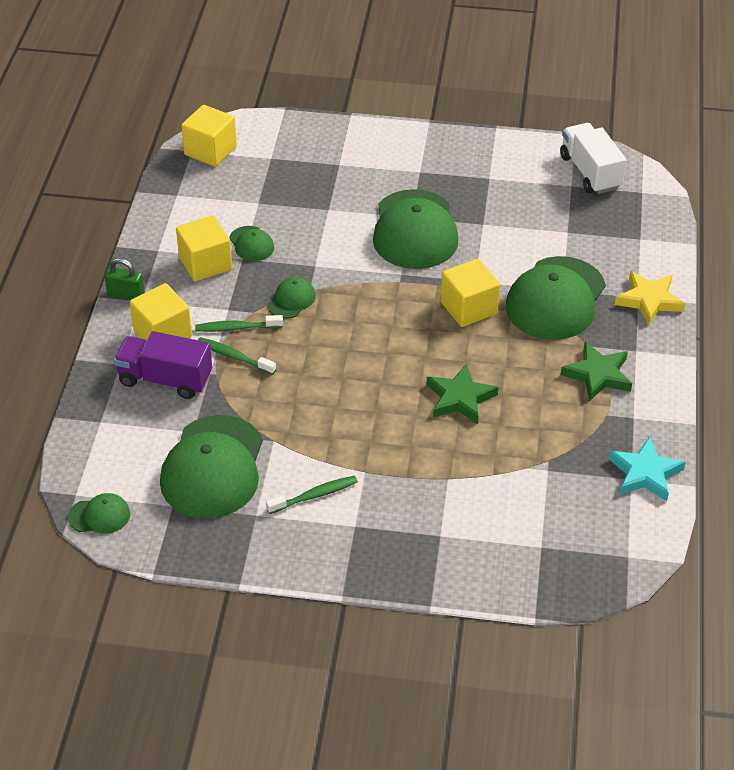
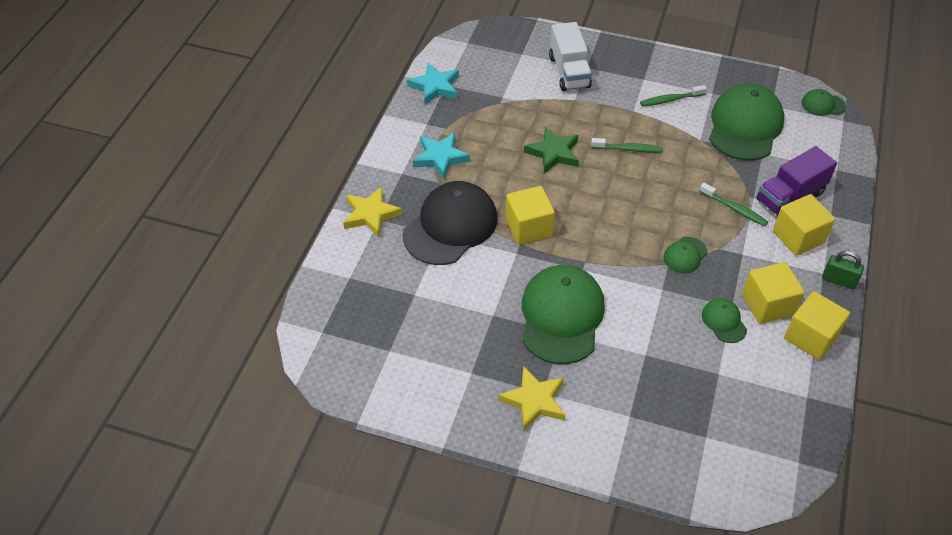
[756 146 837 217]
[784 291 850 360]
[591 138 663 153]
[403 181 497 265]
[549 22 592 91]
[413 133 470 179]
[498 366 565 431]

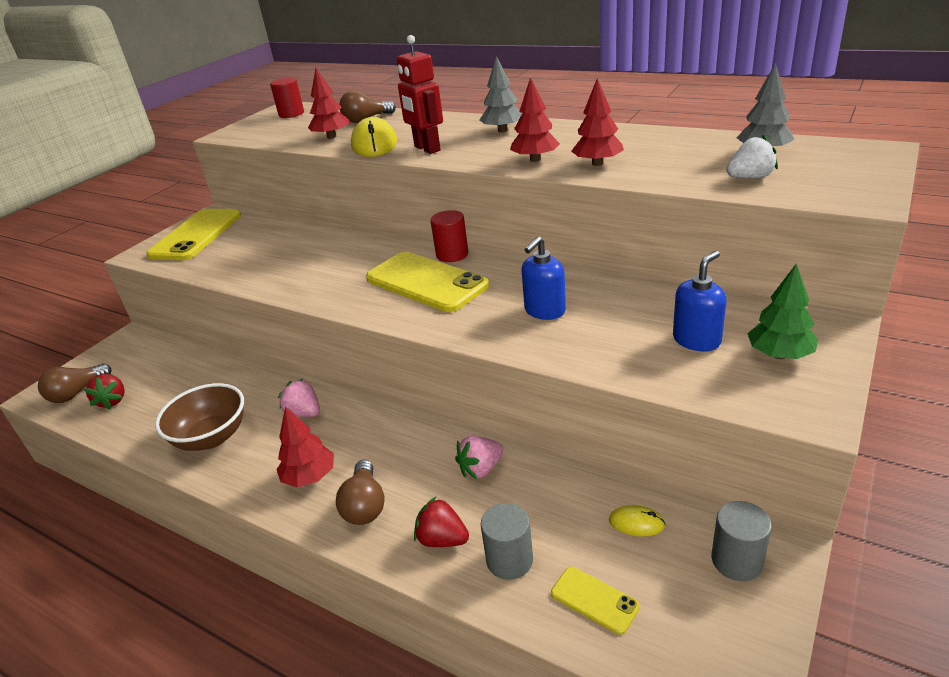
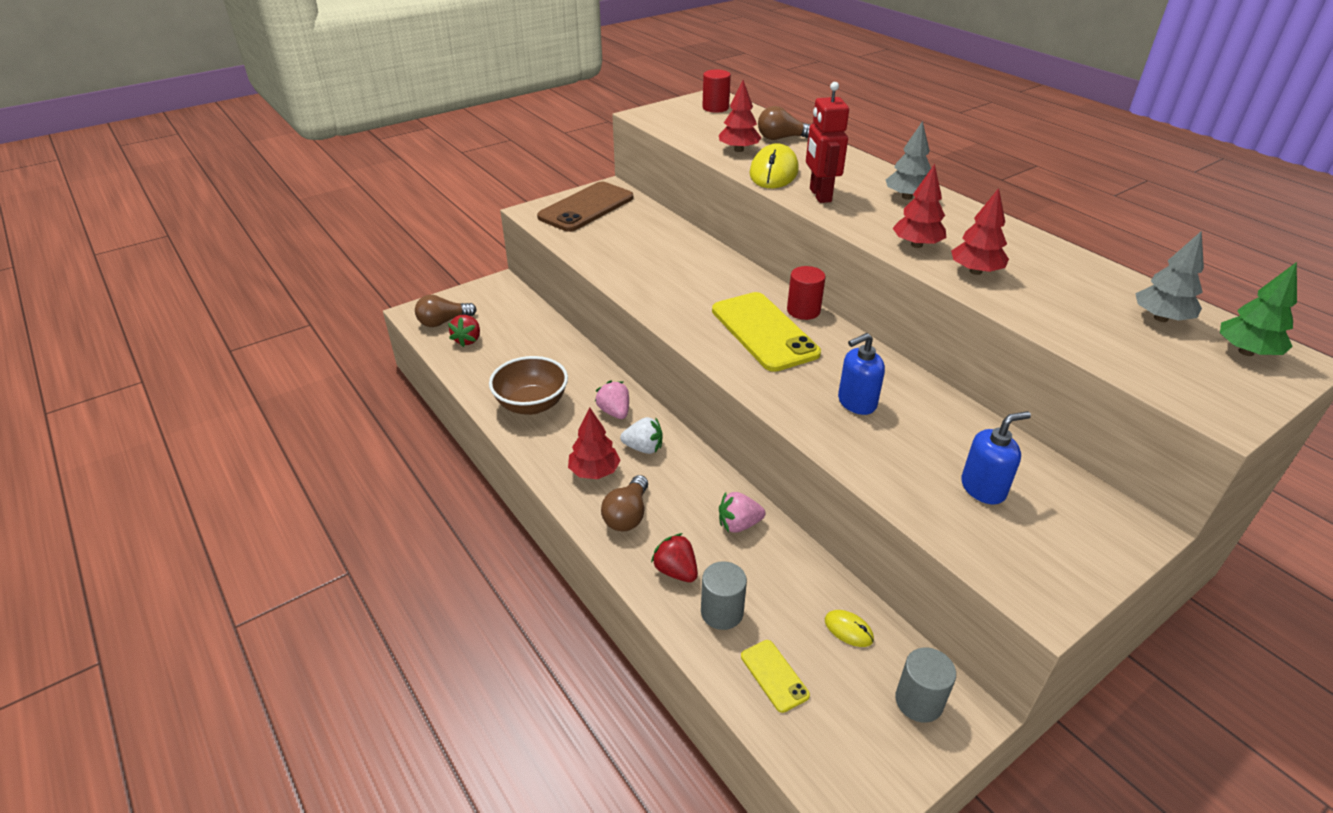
[537 182 633 232]
[620 417 662 454]
[1220 262 1297 356]

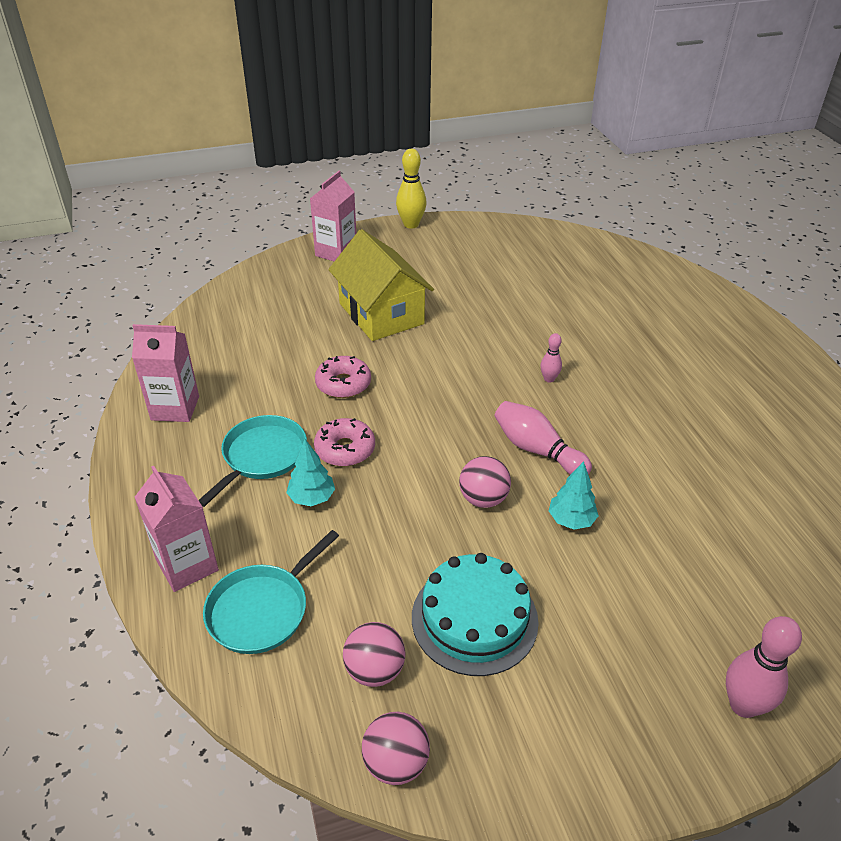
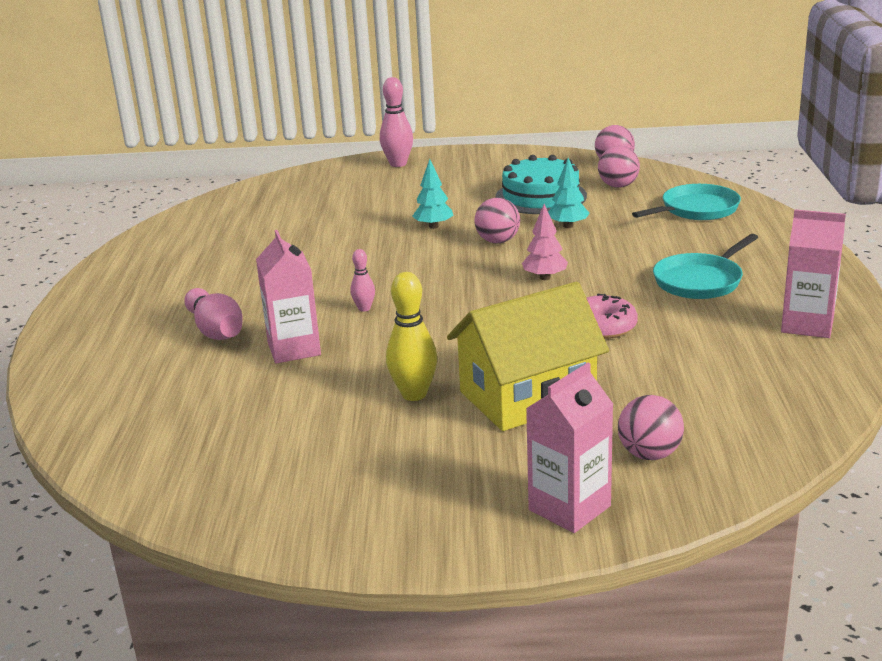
[256 230 321 364]
[548 158 590 228]
[314 418 375 466] (first image)
[447 282 609 431]
[386 272 437 401]
[184 288 243 340]
[522 204 568 280]
[618 395 684 460]

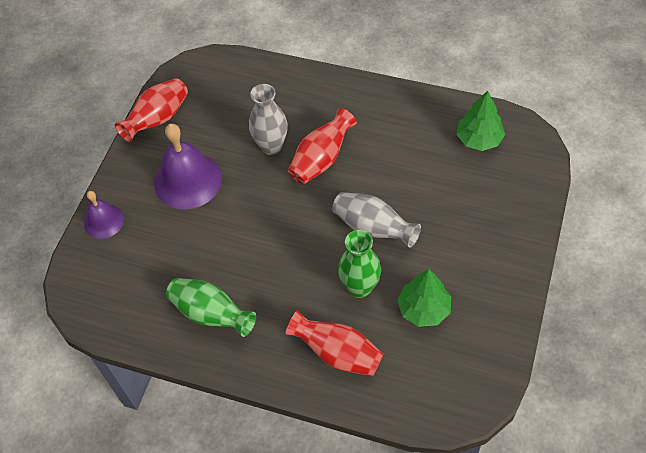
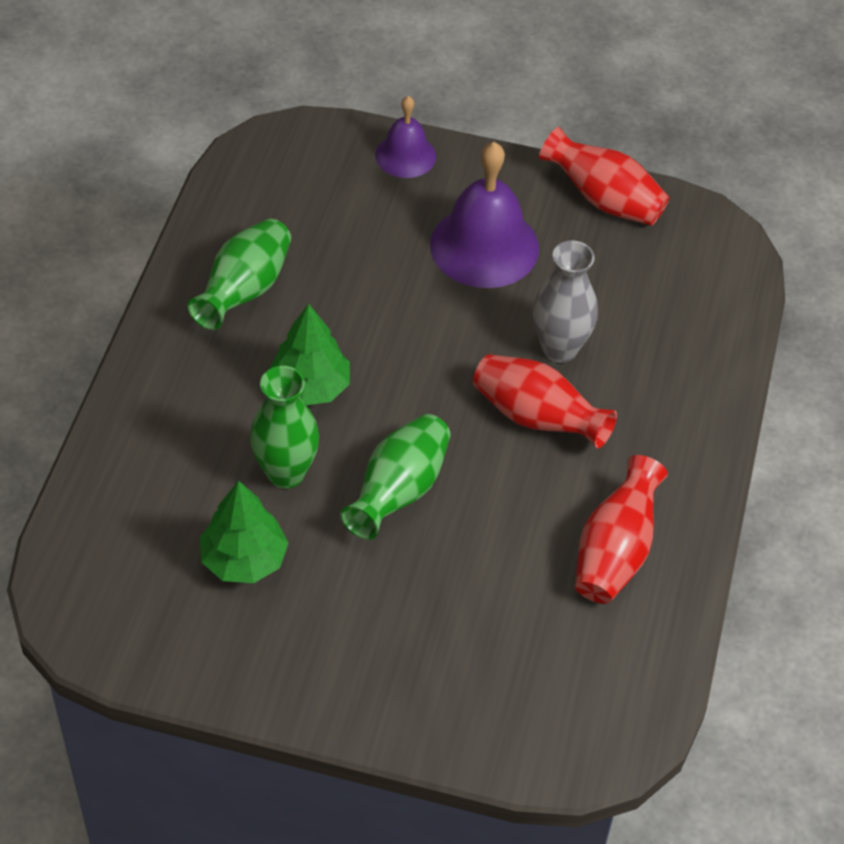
[575 455 668 604]
[340 414 451 540]
[269 304 350 405]

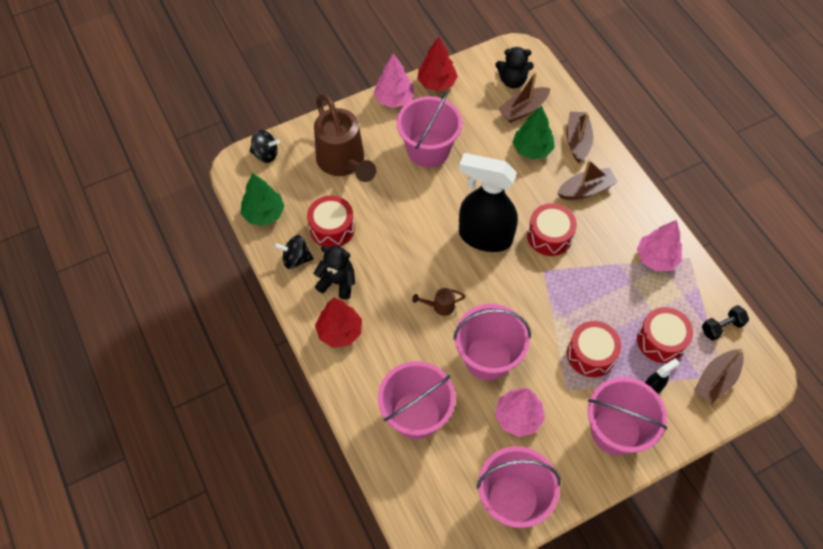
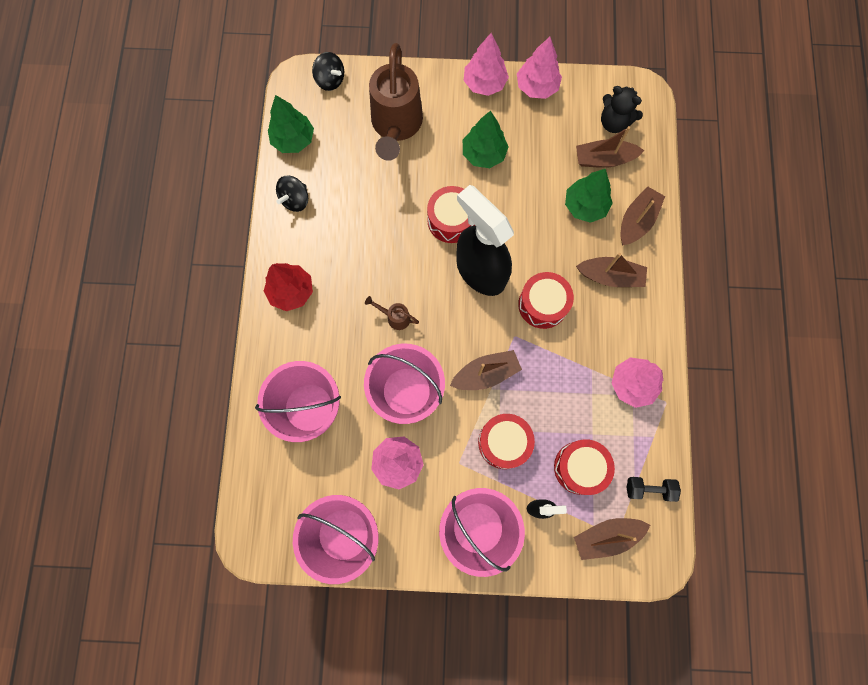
[276 176 308 212]
[427 186 475 243]
[314 246 355 299] (first image)
[463 111 509 168]
[517 37 562 99]
[450 350 522 390]

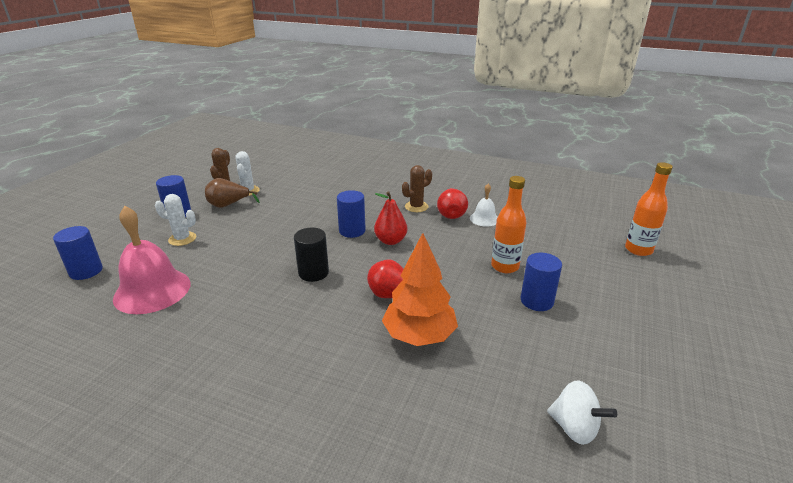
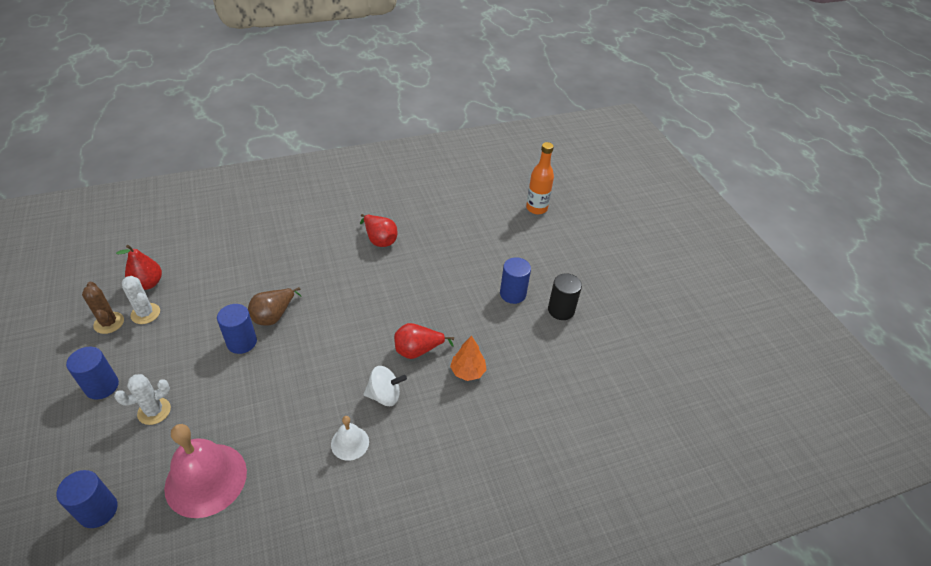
[248 287 302 326]
[548 273 582 320]
[217 304 257 354]
[116 245 162 290]
[450 335 487 381]
[402 165 432 212] (first image)
[331 416 369 461]
[491 176 527 273] (first image)
[363 366 407 406]

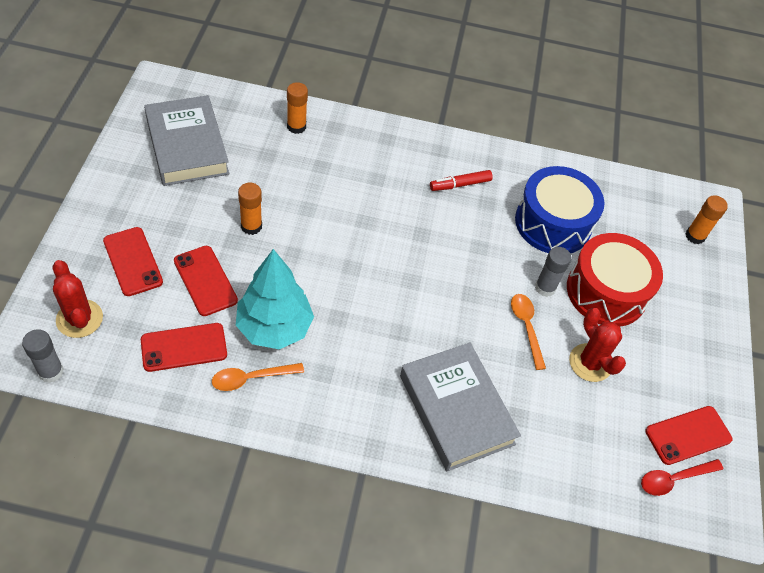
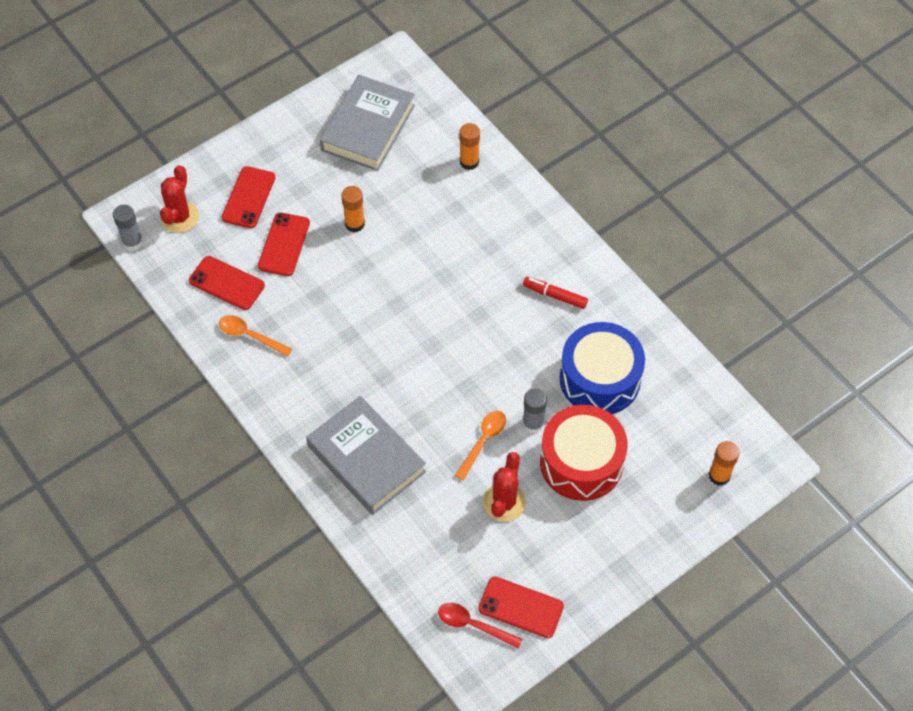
[236 249 314 349] (first image)
[306 396 426 515]

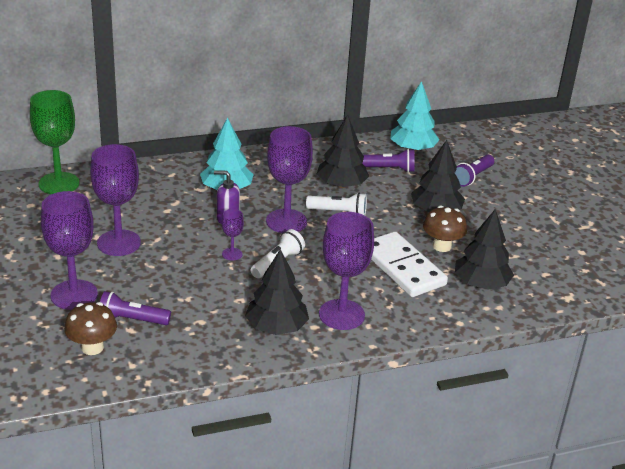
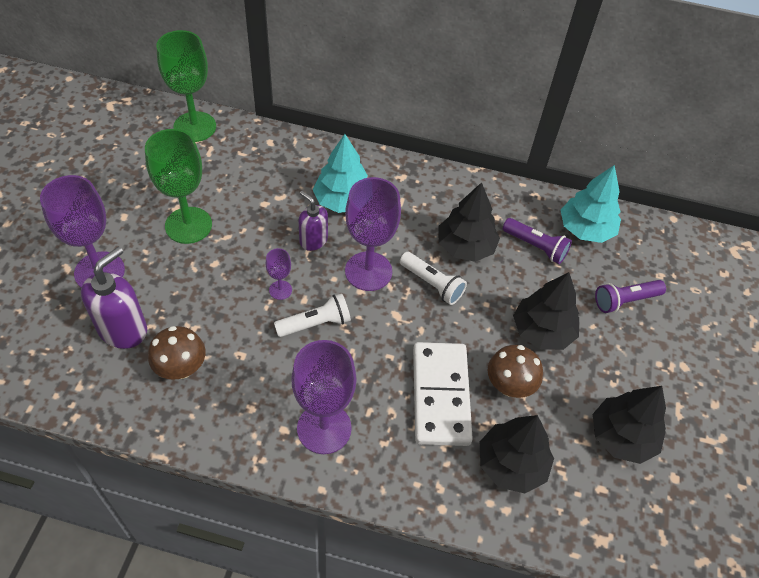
[148 326 206 380]
[145 129 212 244]
[81 247 147 349]
[593 386 666 464]

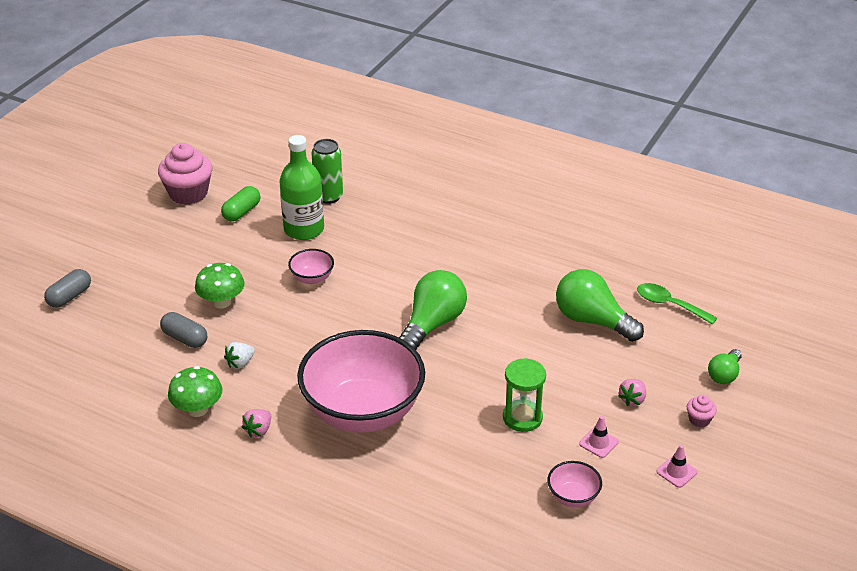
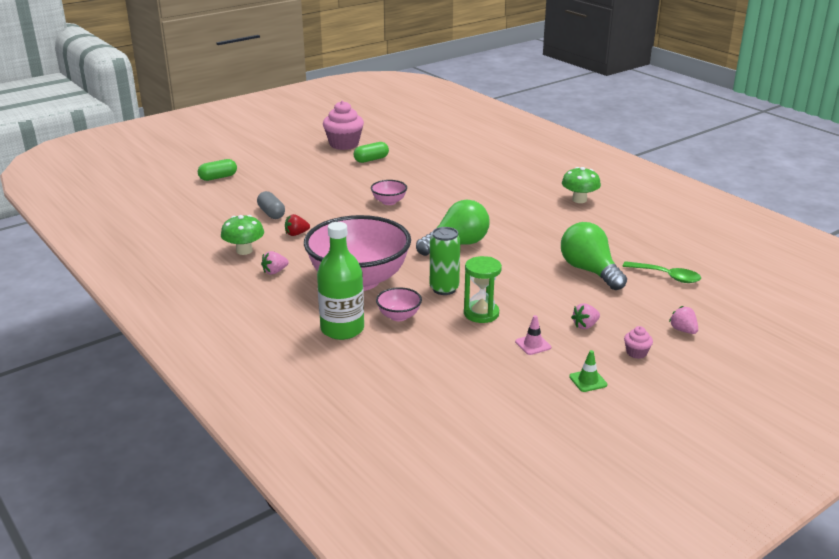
[198 159 237 181]
[562 167 601 203]
[285 214 310 236]
[317 222 364 340]
[430 227 460 295]
[376 287 422 321]
[623 261 701 283]
[569 350 607 392]
[669 306 698 334]

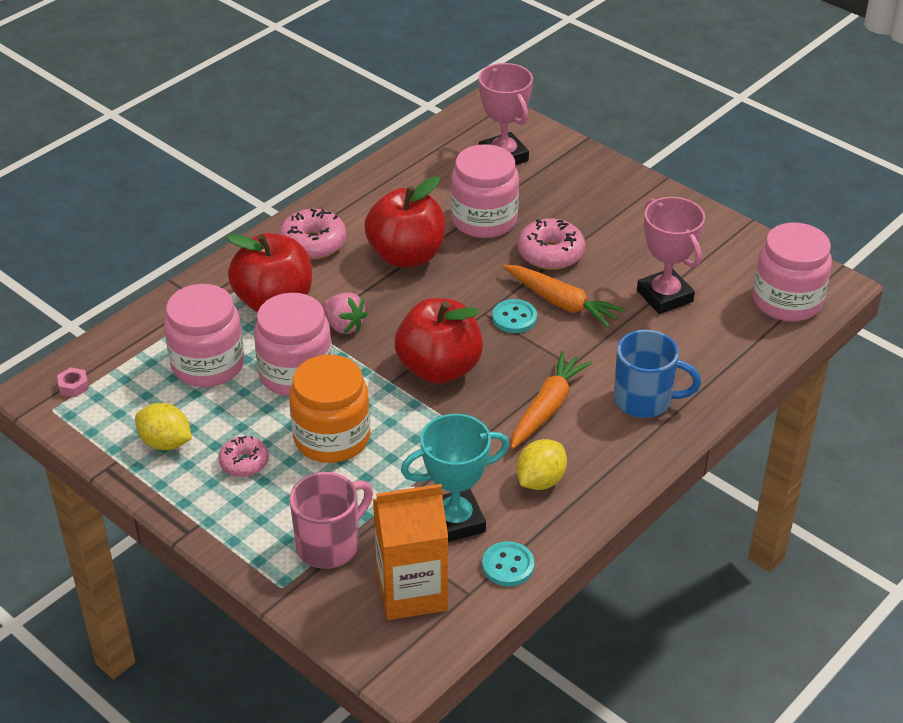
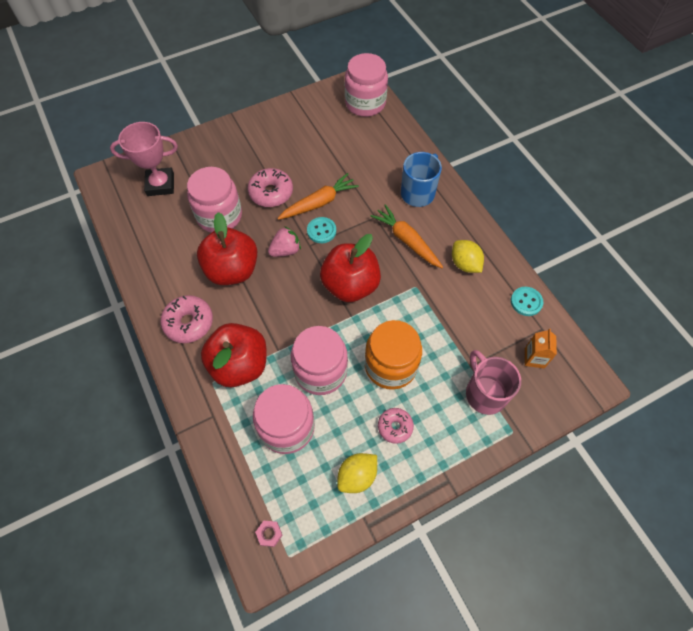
[268 226 301 257]
[525 329 557 368]
[401 414 510 542] (first image)
[637 197 705 314] (first image)

